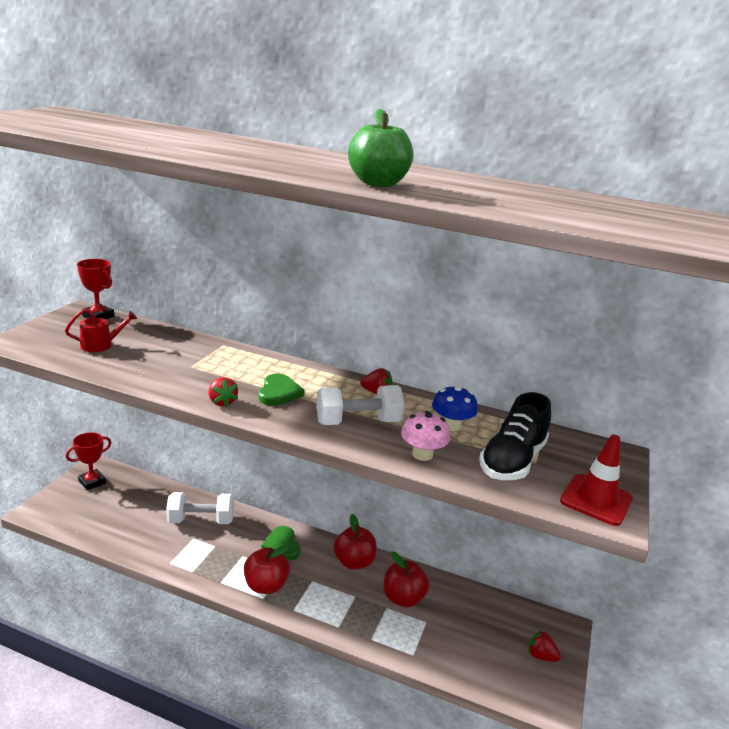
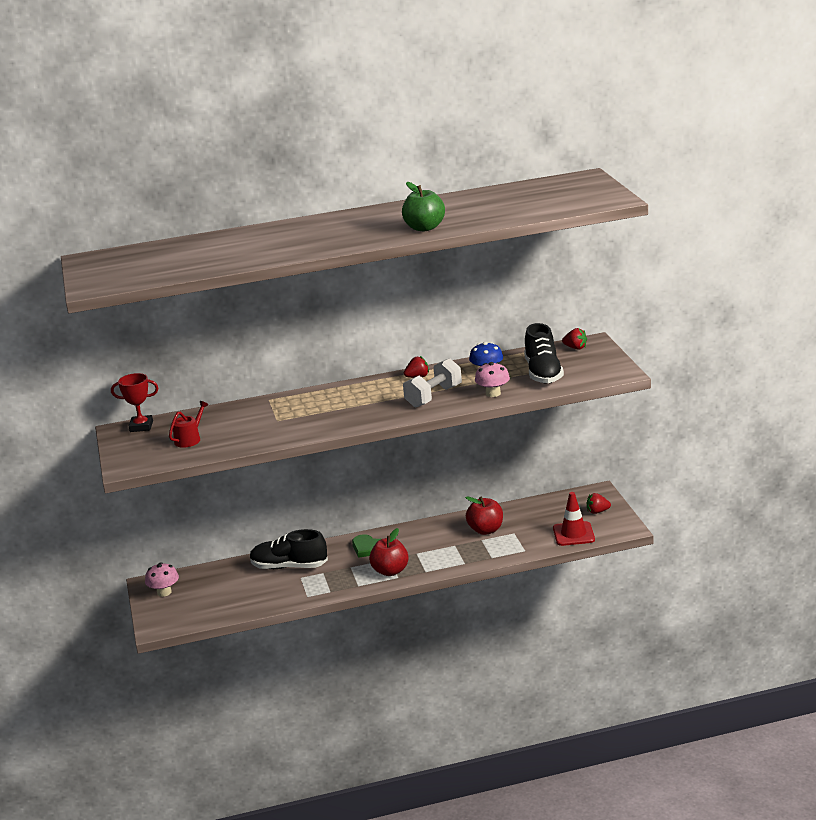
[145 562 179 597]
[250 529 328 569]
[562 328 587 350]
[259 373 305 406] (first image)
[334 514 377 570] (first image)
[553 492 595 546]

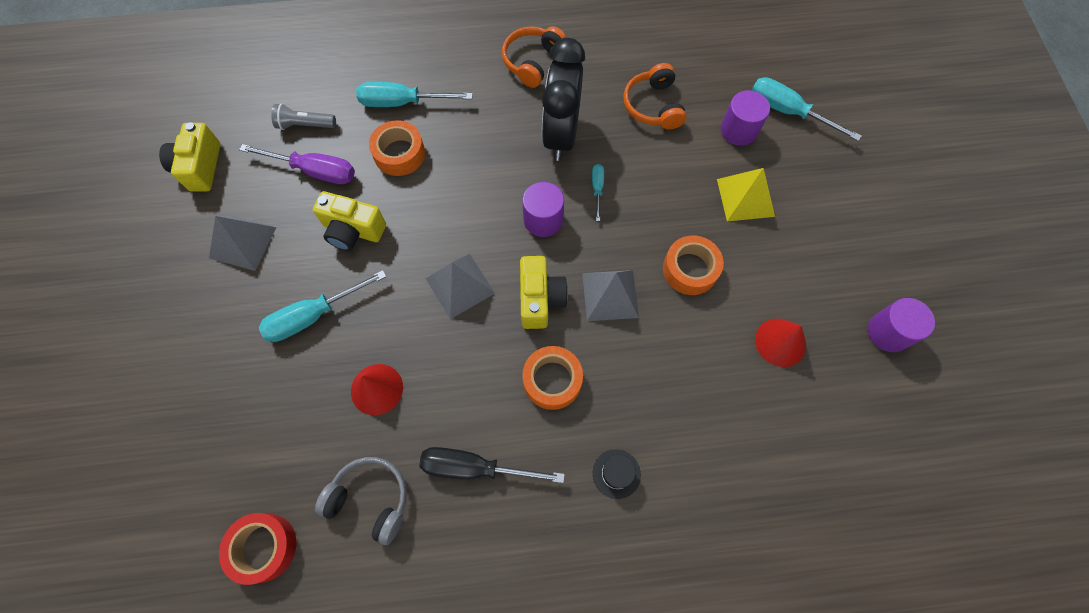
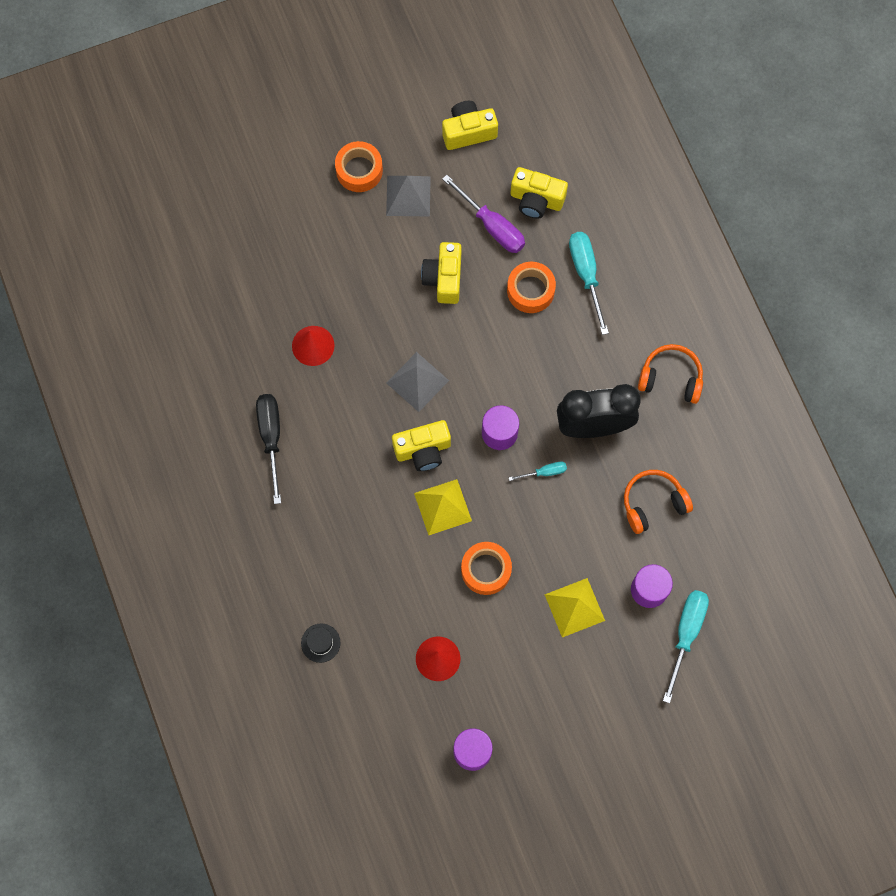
[219 513 296 585] (first image)
[442 175 525 253]
[259 270 386 342] (first image)
[510 167 568 219]
[315 457 407 545] (first image)
[335 141 383 192]
[414 479 472 535]
[301 623 340 663]

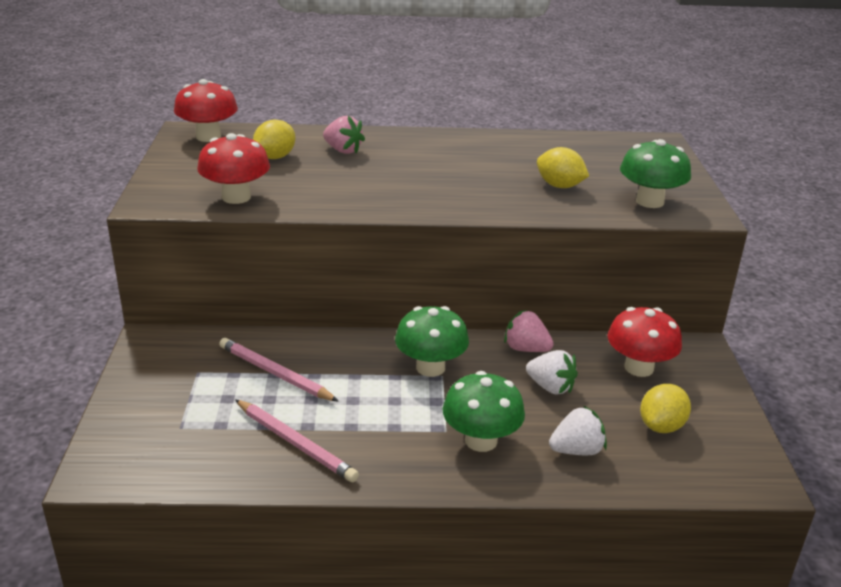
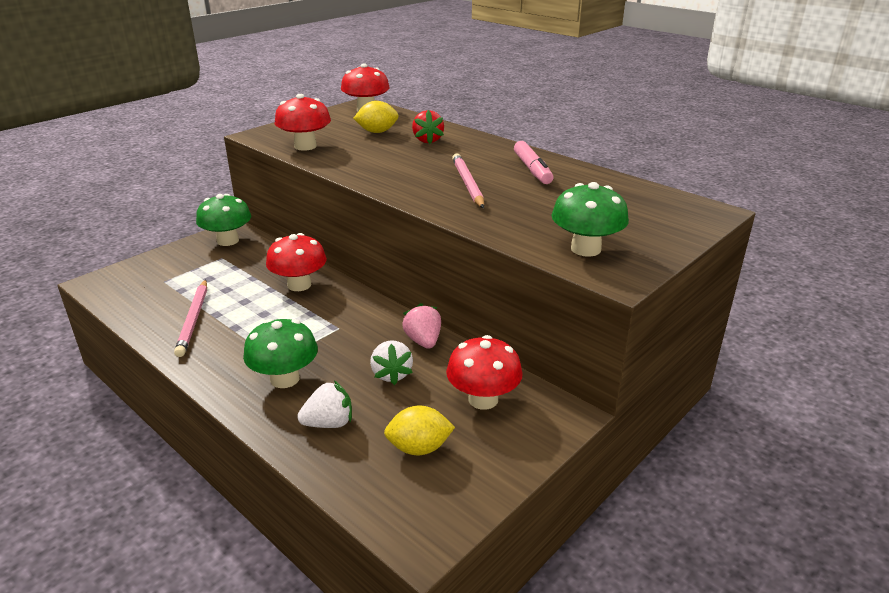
[452 153 484 208]
[412 110 444 144]
[196 194 251 246]
[537 147 589 188] (first image)
[297 381 352 428]
[266 233 327 291]
[514 141 554 184]

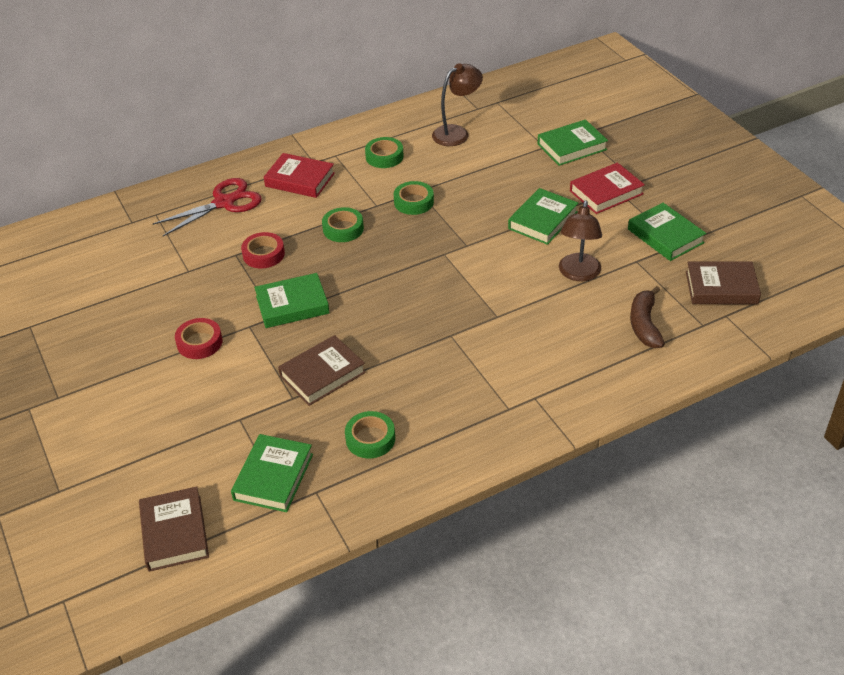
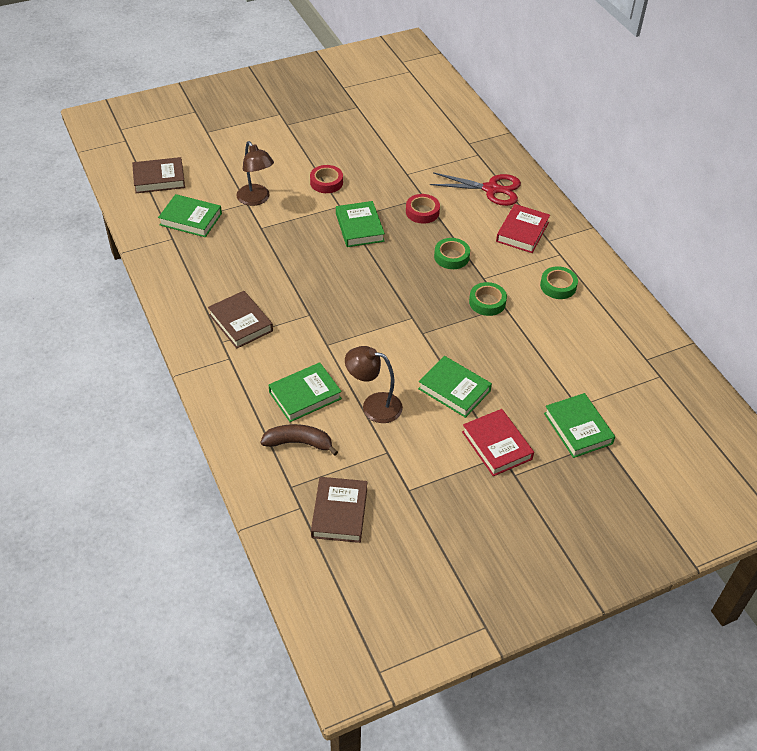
[430 172 521 206]
[208 291 273 349]
[345 411 395 458] (first image)
[237 141 274 206]
[269 362 342 422]

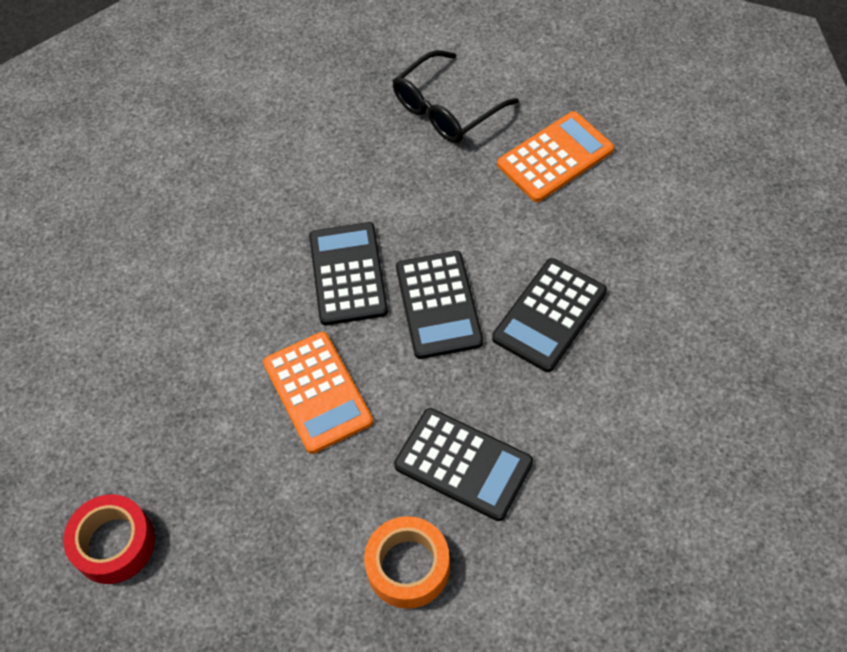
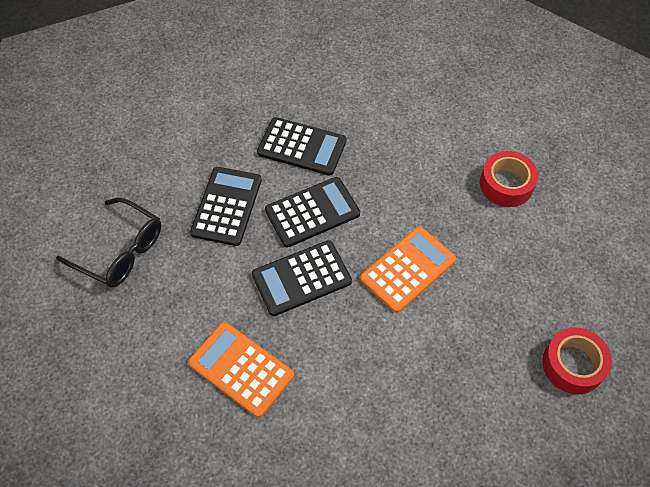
[480 151 538 207]
[190 167 262 246]
[188 322 294 418]

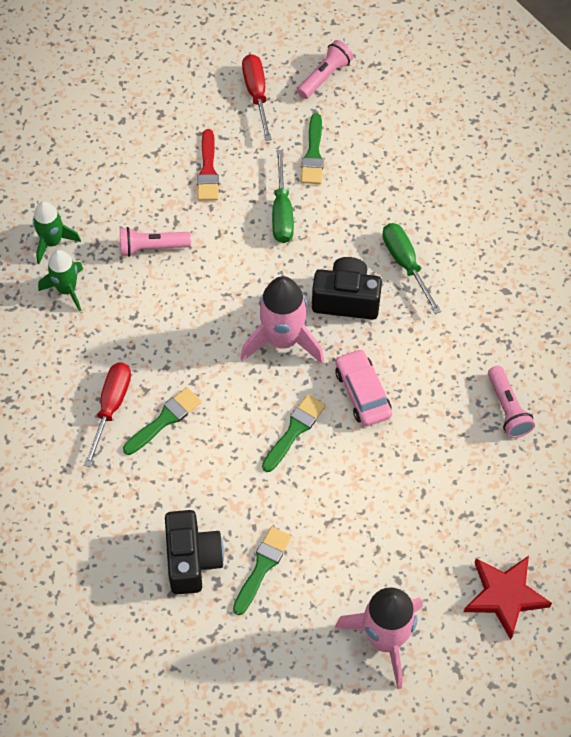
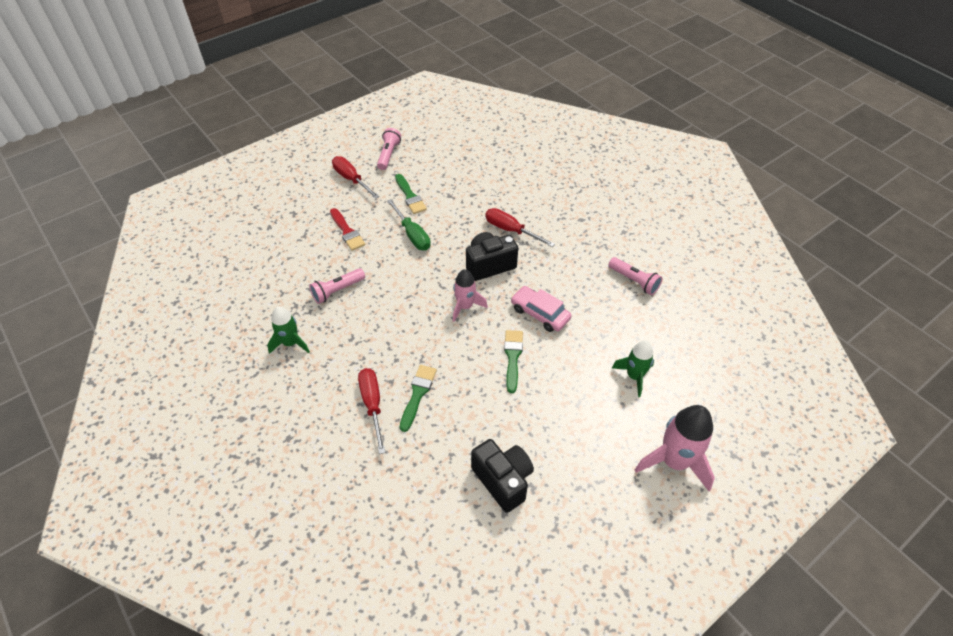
[612 340 654 397]
[233 526 292 615] (first image)
[453 269 488 322]
[485 208 555 247]
[464 556 552 640] (first image)

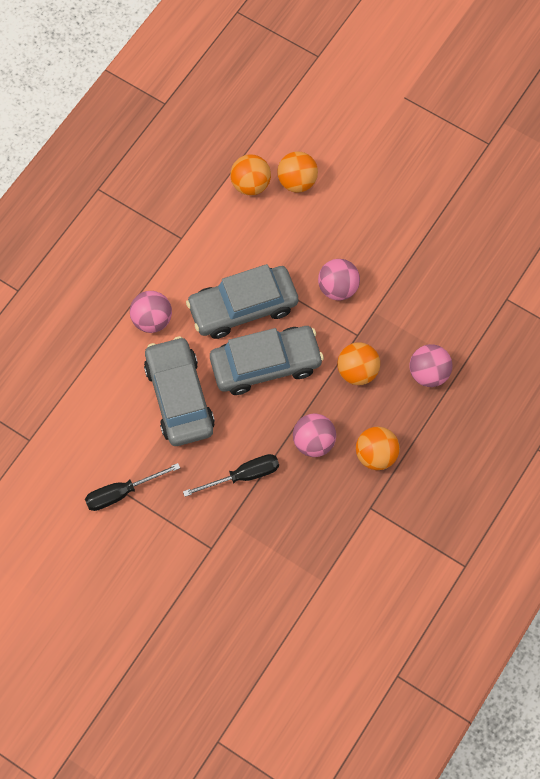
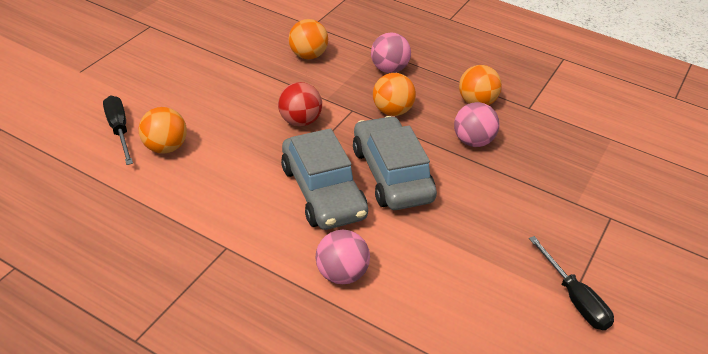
[144 336 215 446] (first image)
[103 95 133 165]
[289 19 328 59]
[278 82 322 127]

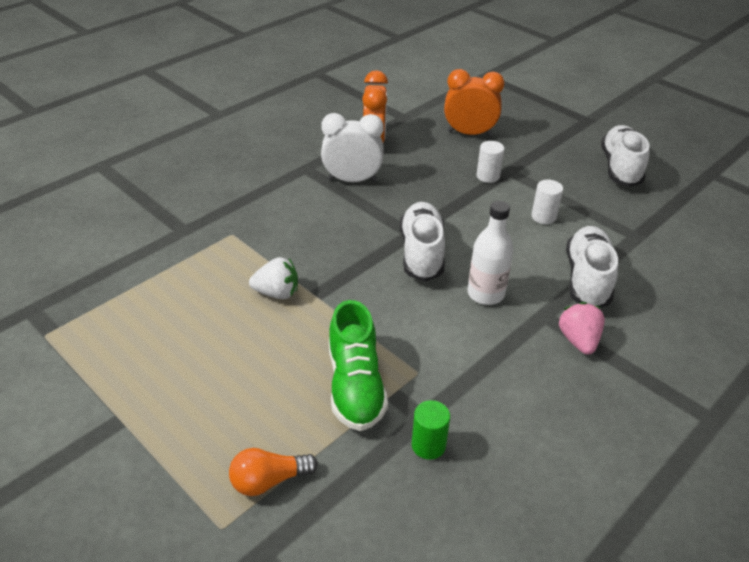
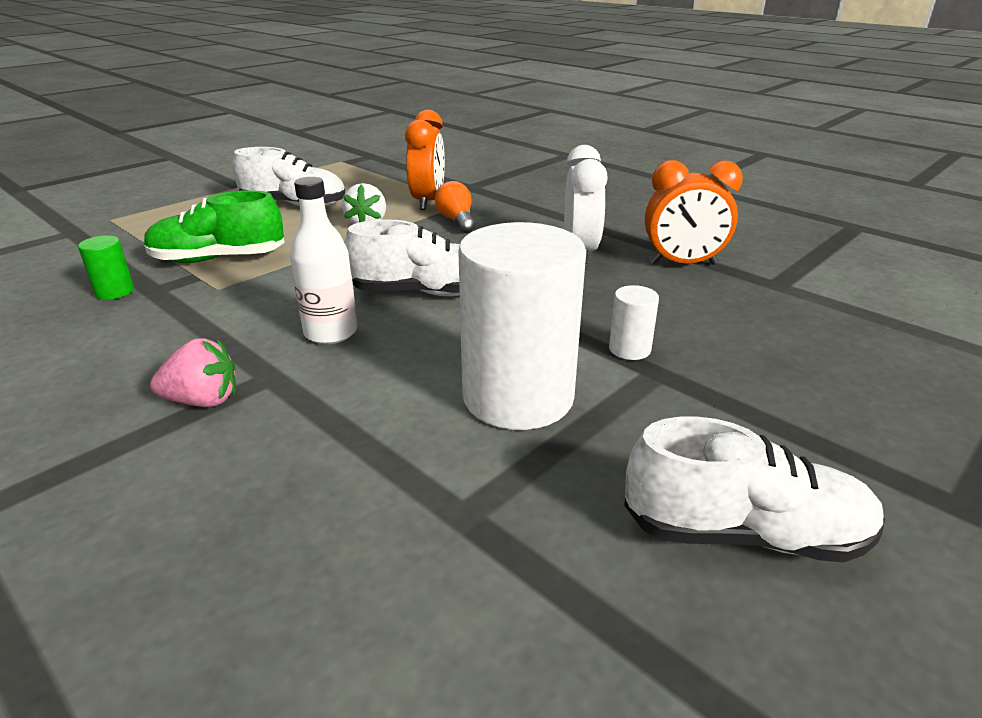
[435 181 475 233]
[405 110 445 210]
[458 222 586 430]
[232 147 345 207]

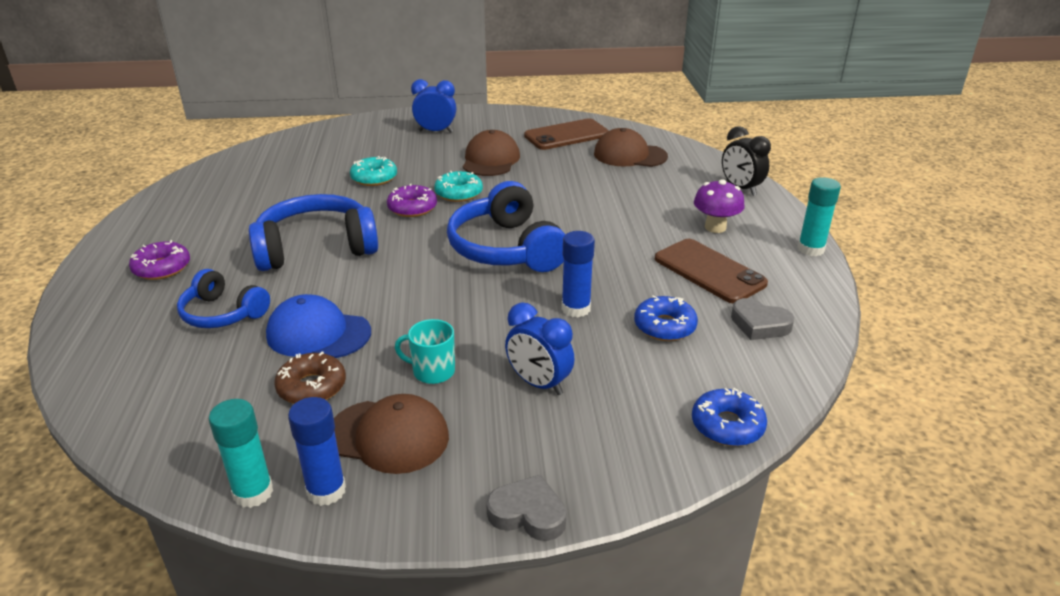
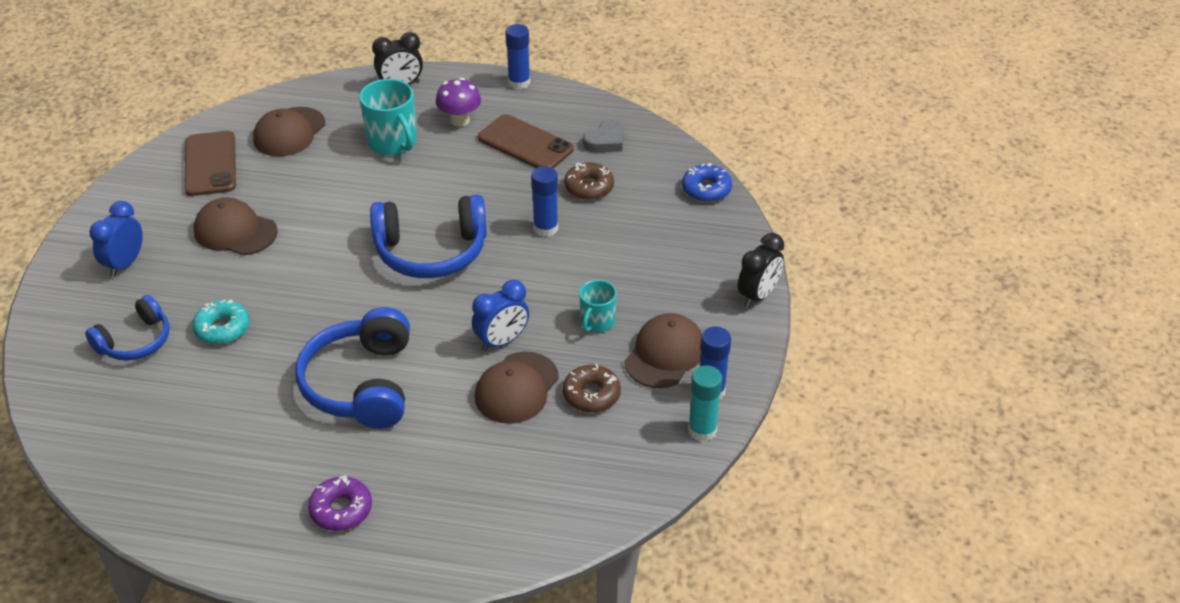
[85 295 170 361]
[475 351 559 424]
[387 184 437 217] (first image)
[434 171 483 202] (first image)
[738 233 784 308]
[472 280 529 351]
[564 162 614 200]
[478 114 574 169]
[505 24 530 90]
[359 79 417 155]

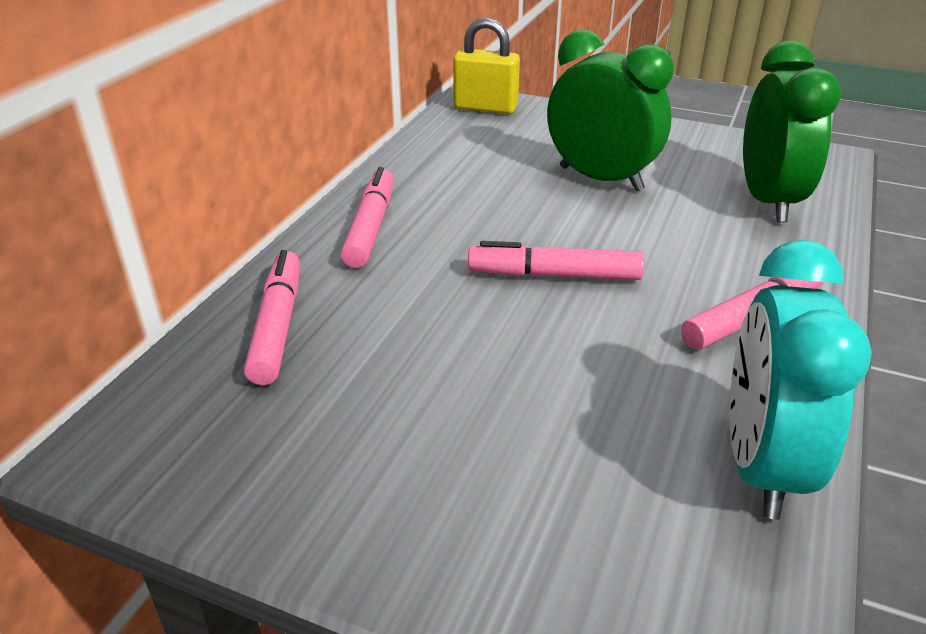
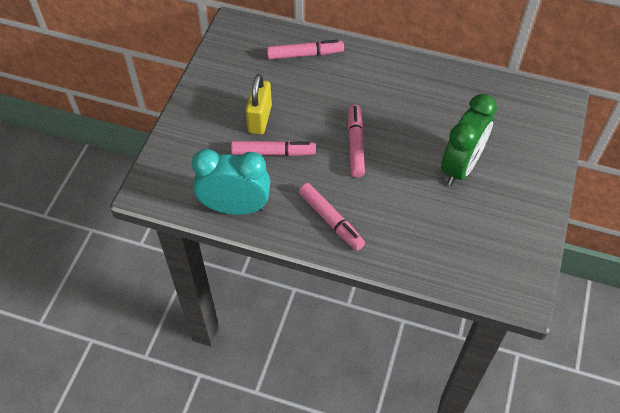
[231 141 316 156]
[246 74 272 135]
[743 41 841 222] (first image)

